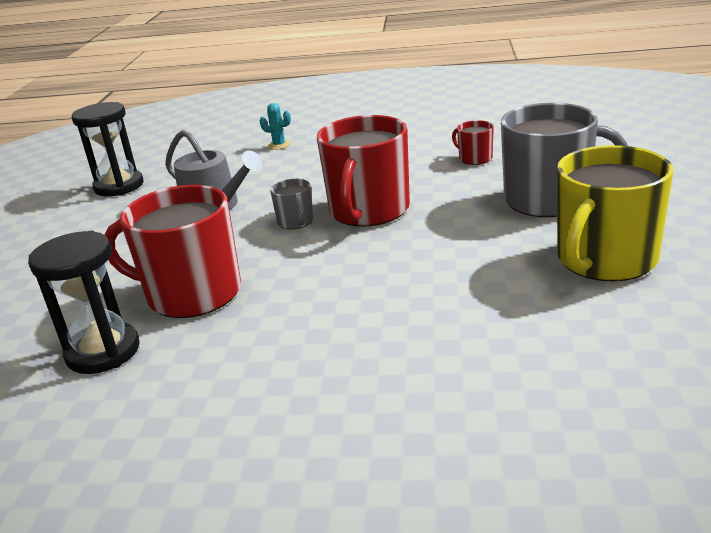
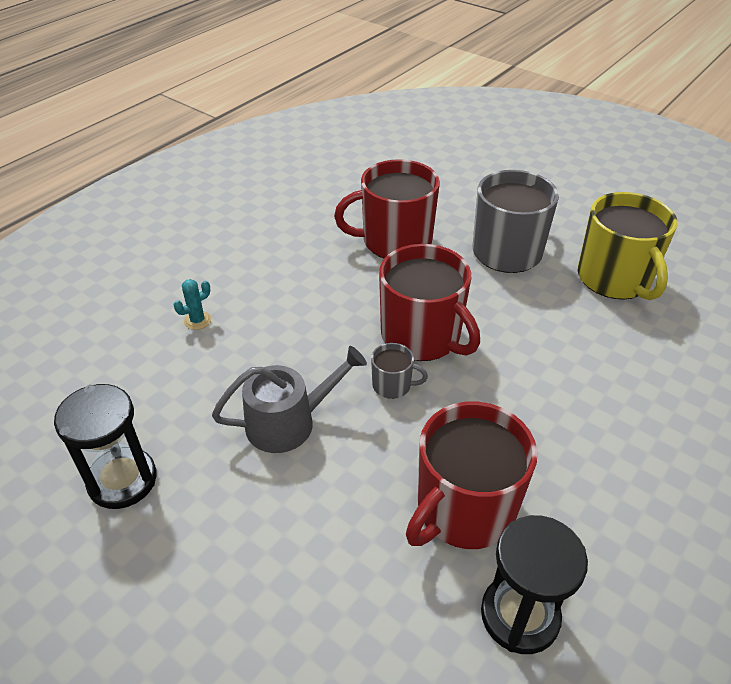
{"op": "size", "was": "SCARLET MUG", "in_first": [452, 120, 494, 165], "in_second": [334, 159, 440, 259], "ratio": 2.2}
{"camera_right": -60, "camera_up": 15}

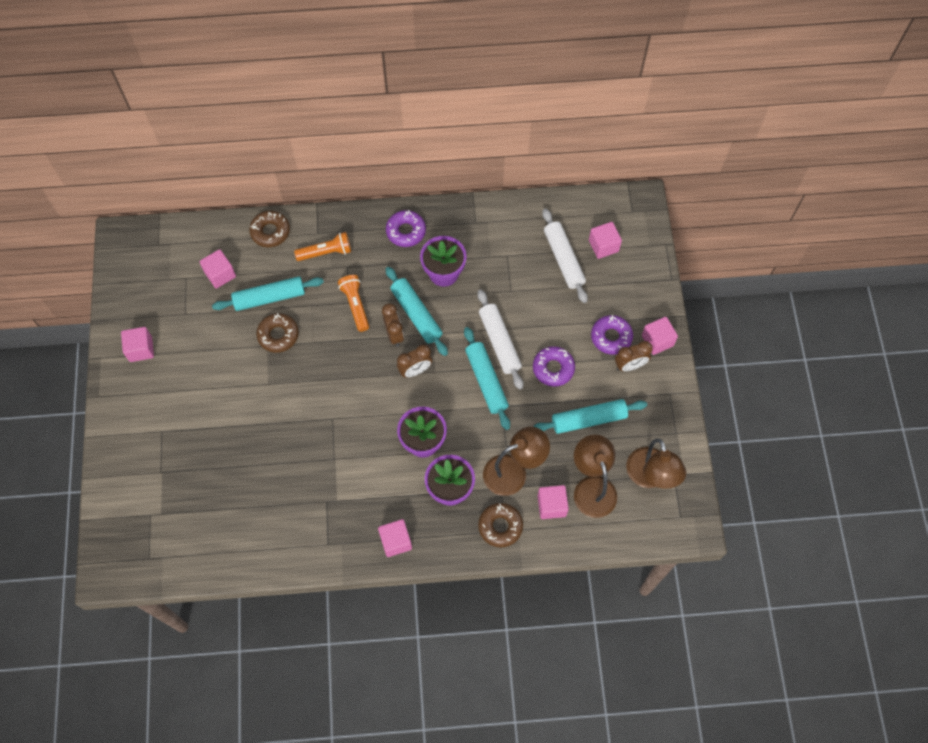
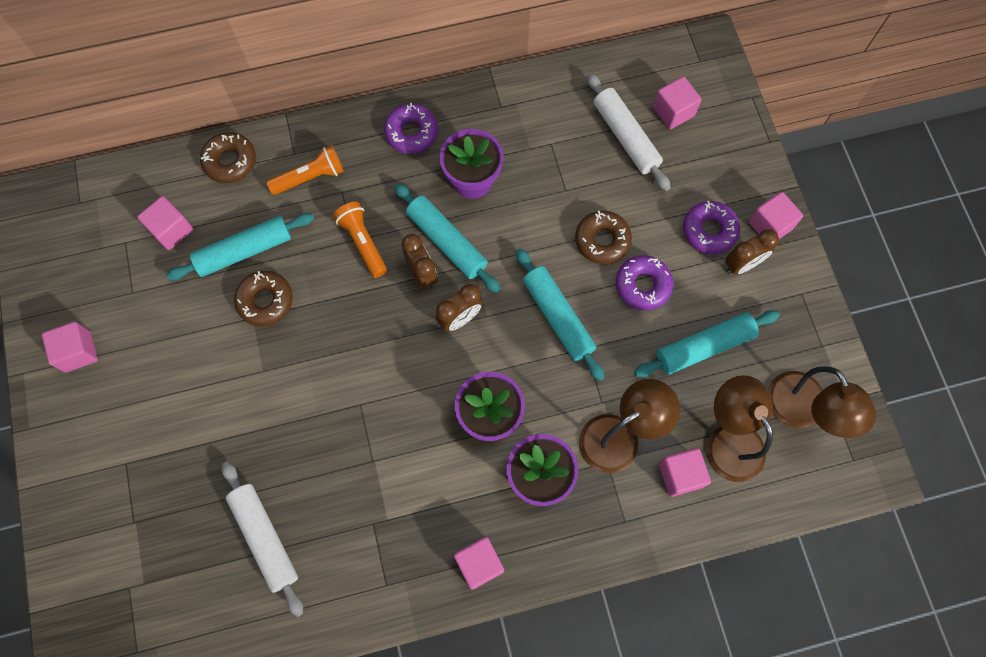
{"op": "relocated", "was": "WHITE PASTRY ROLLER", "in_first": [477, 289, 523, 390], "in_second": [222, 462, 303, 617]}
{"op": "relocated", "was": "DARK BROWN DONUT", "in_first": [478, 503, 523, 548], "in_second": [575, 211, 632, 264]}
{"camera_right": -10, "camera_up": 5}

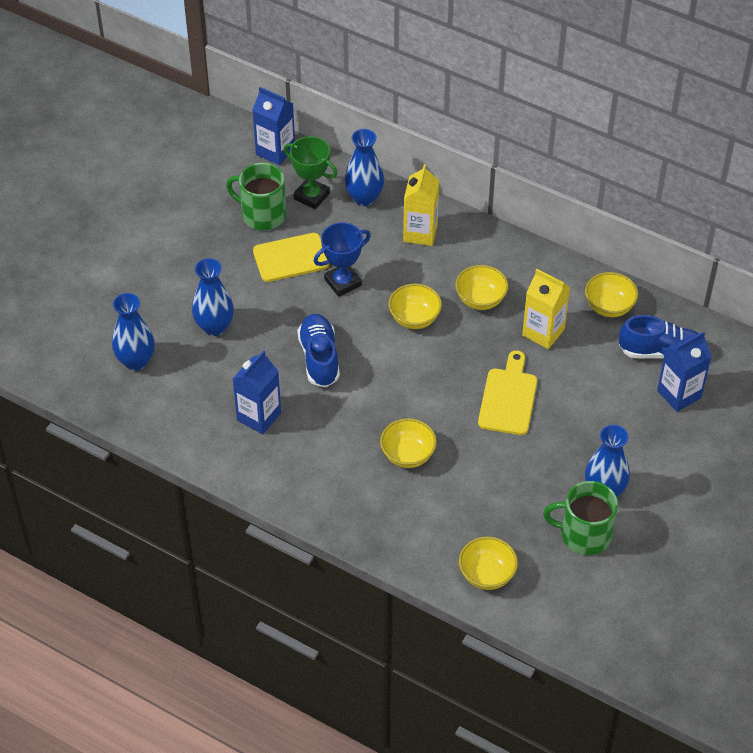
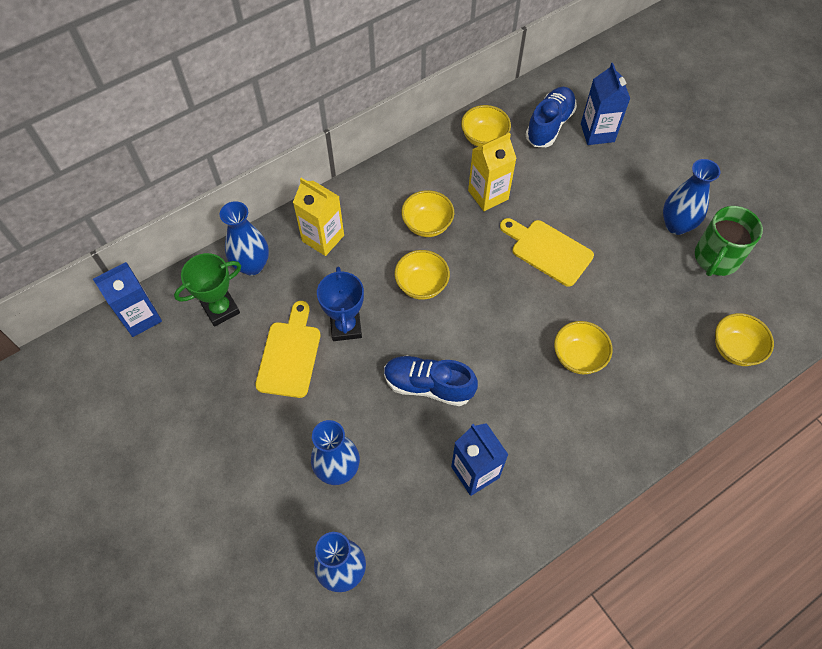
{"op": "missing", "was": "GREEN MUG", "in_first": [226, 163, 286, 230]}
{"camera_right": -65, "camera_up": 10}

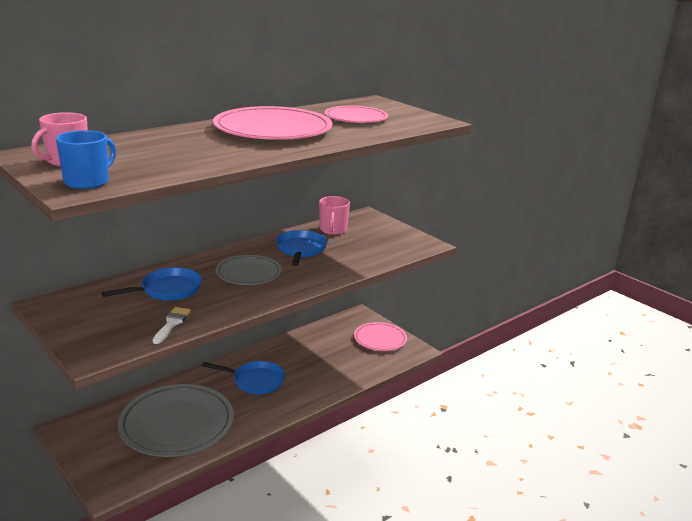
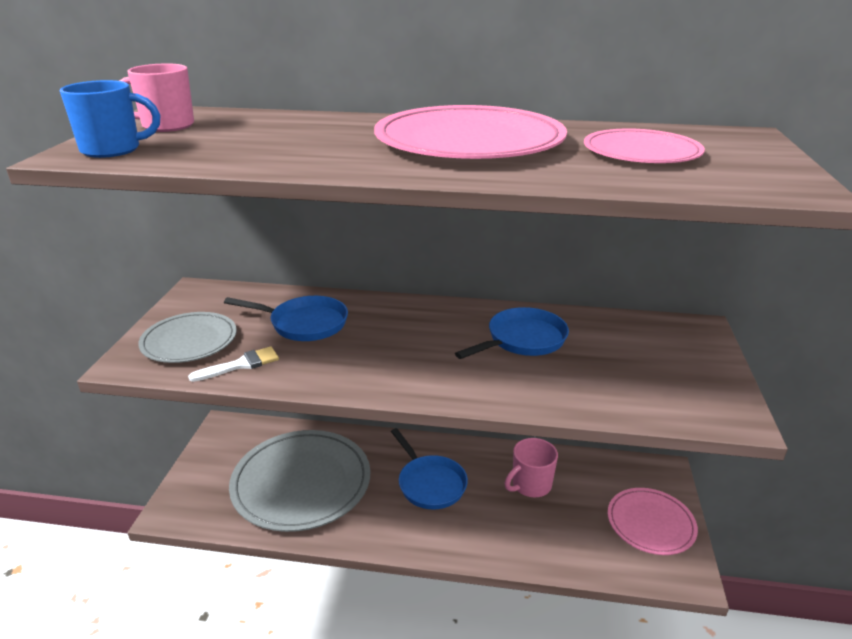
{"op": "relocated", "was": "ASH-GREY FLAT DISH", "in_first": [216, 255, 282, 285], "in_second": [138, 312, 237, 363]}
{"op": "relocated", "was": "ROSY MUG", "in_first": [319, 196, 350, 235], "in_second": [505, 438, 558, 497]}
{"camera_right": 50, "camera_up": 5}

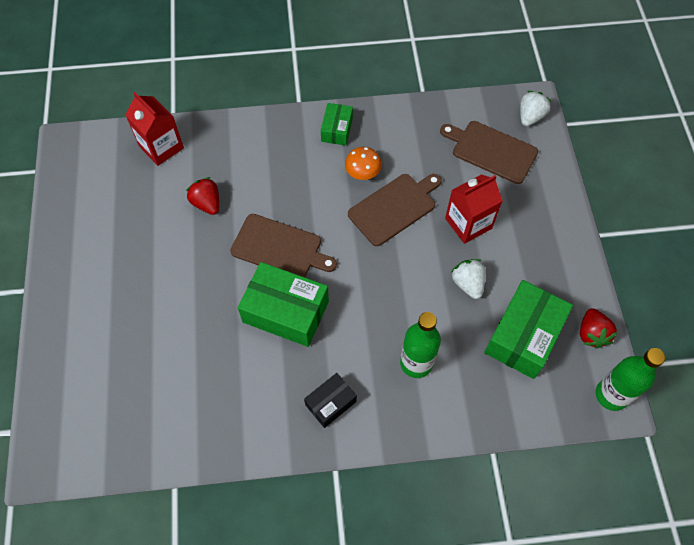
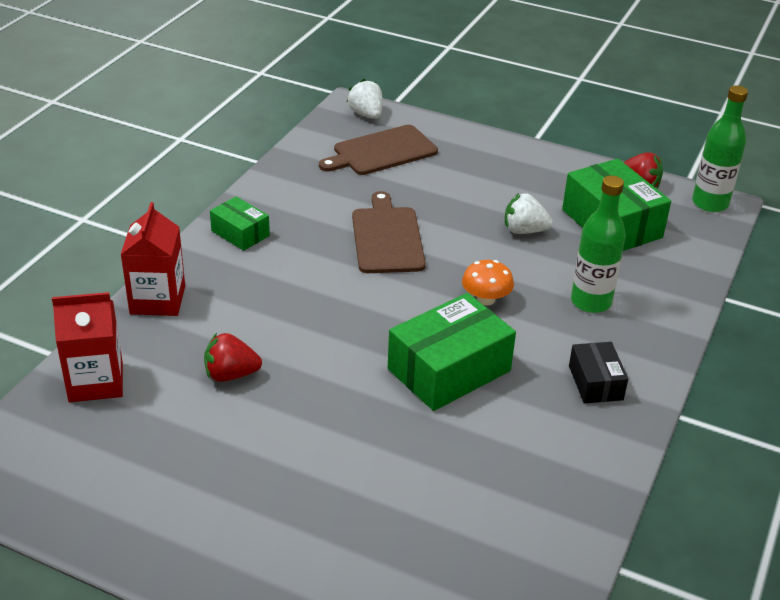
{"op": "relocated", "was": "SCARLET MILK CARTON", "in_first": [445, 174, 503, 244], "in_second": [121, 202, 185, 316]}
{"op": "relocated", "was": "ORANGE MUSHROOM", "in_first": [345, 147, 382, 180], "in_second": [462, 260, 514, 305]}
{"op": "missing", "was": "DARK BROWN CHOPPING BOARD", "in_first": [230, 214, 337, 277]}
{"camera_right": -60, "camera_up": -25}

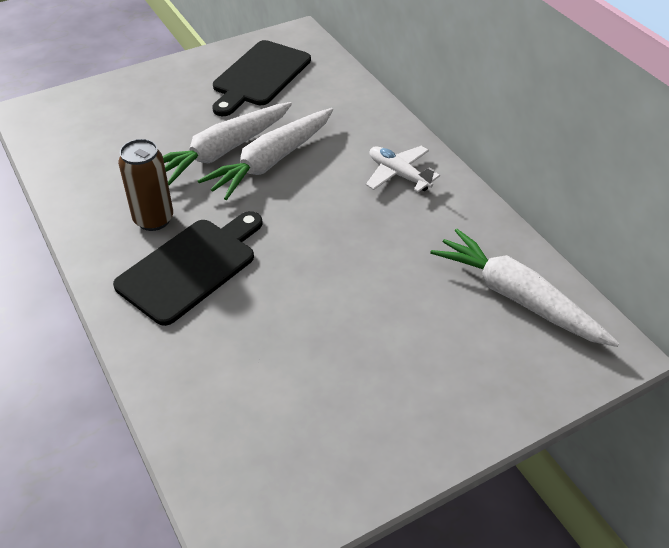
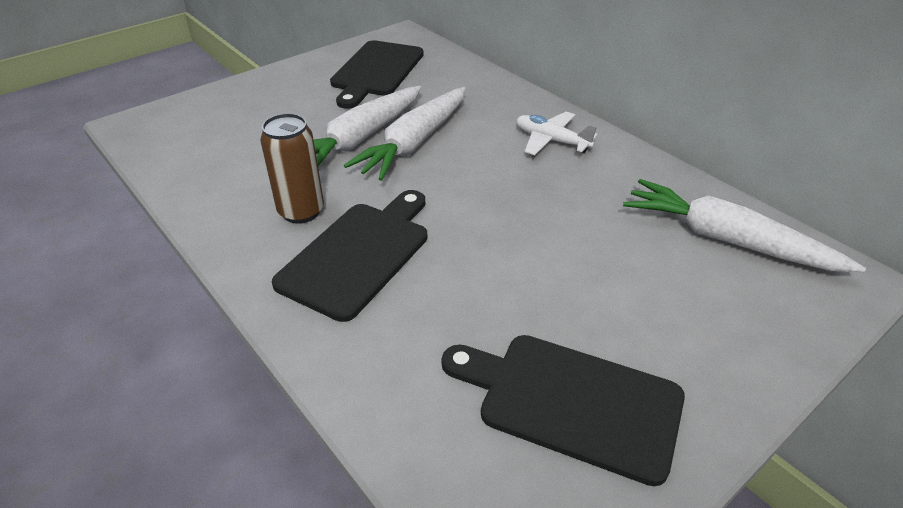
{"op": "appeared", "now": "EBONY CHOPPING BOARD", "in_second": [441, 335, 685, 486]}
{"camera_right": -10, "camera_up": -5}

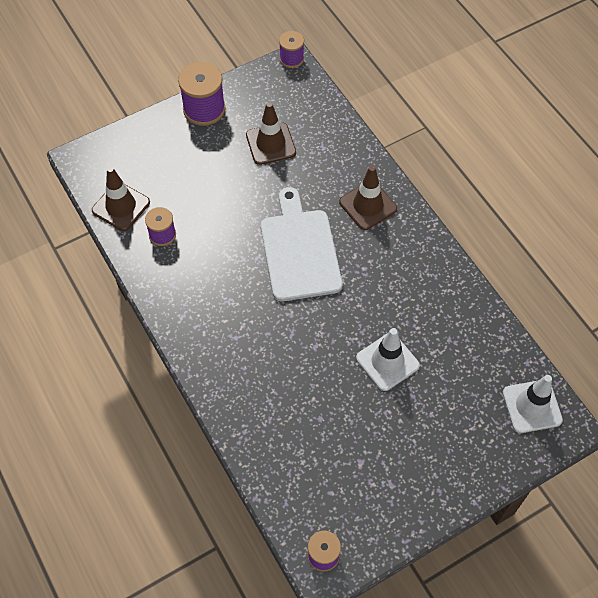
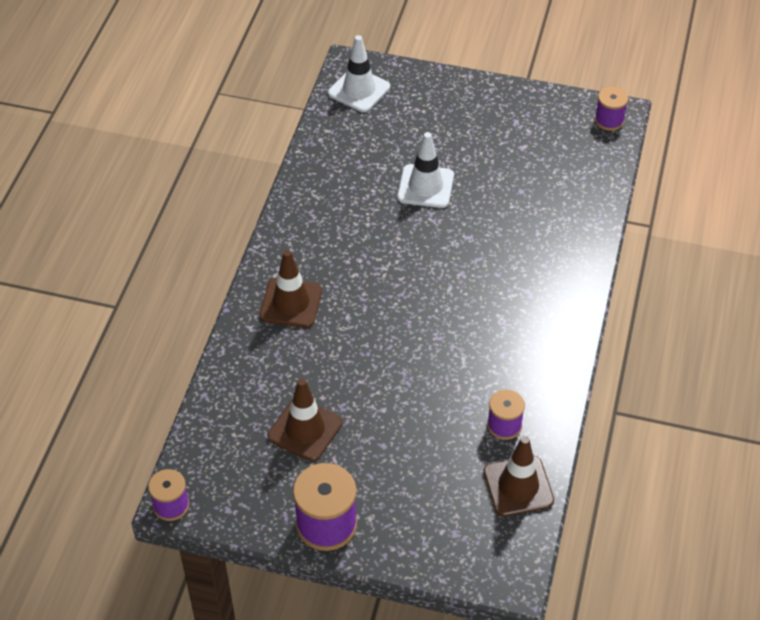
{"op": "missing", "was": "WHITE CHOPPING BOARD", "in_first": [261, 187, 342, 301]}
{"camera_right": -135, "camera_up": -10}

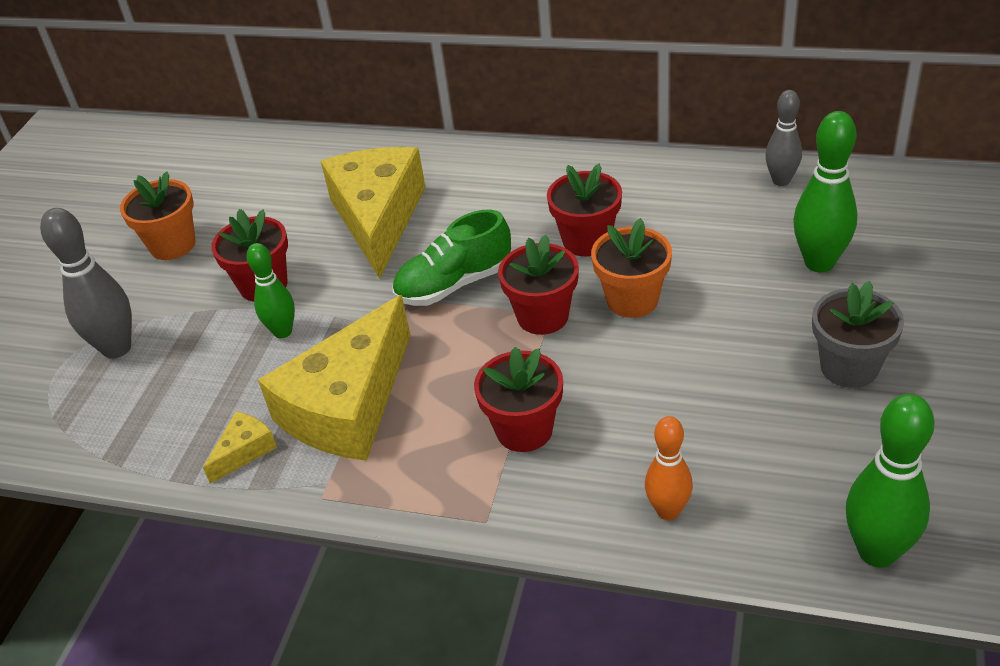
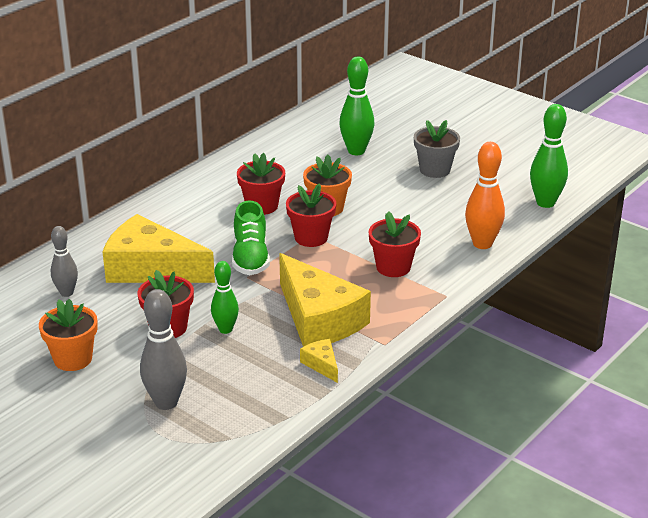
{"op": "relocated", "was": "ASH-GREY BOWLING PIN", "in_first": [765, 90, 802, 186], "in_second": [51, 226, 78, 297]}
{"op": "size", "was": "ORANGE BOWLING PIN", "in_first": [645, 416, 693, 520], "in_second": [465, 142, 505, 249], "ratio": 1.55}
{"camera_right": -70, "camera_up": -10}

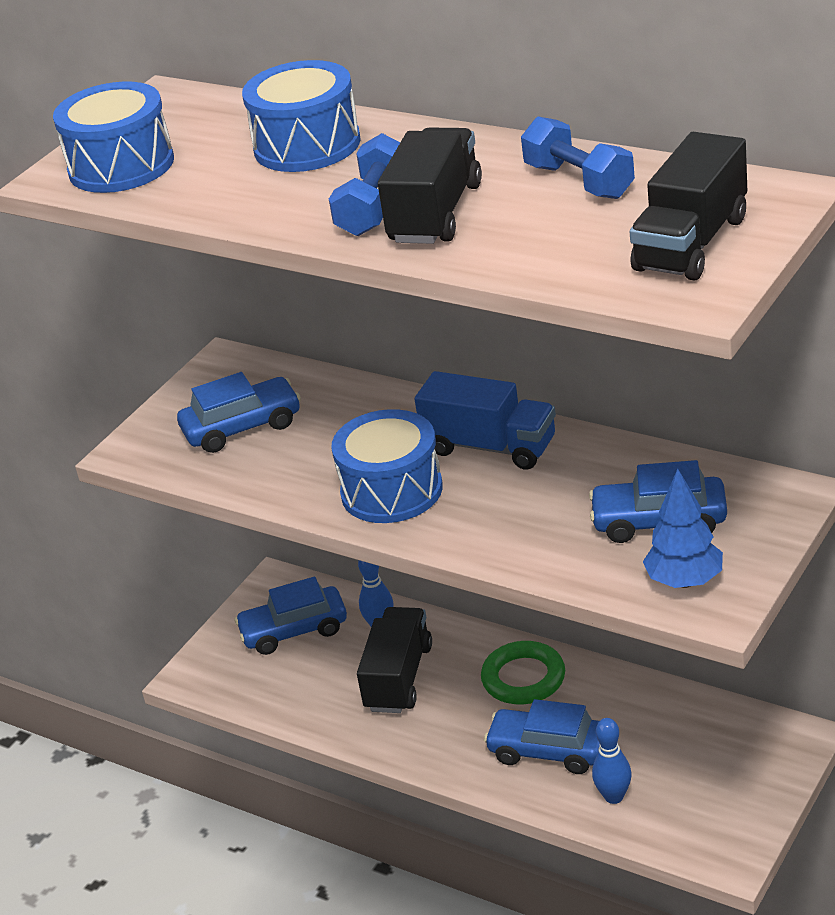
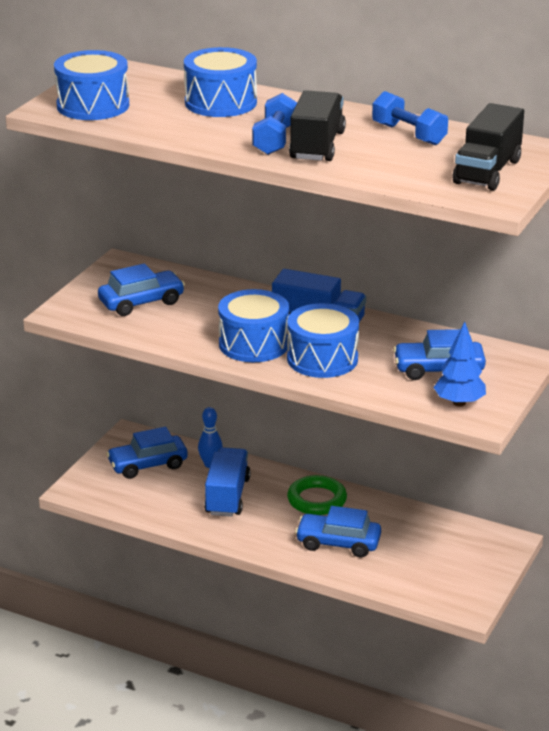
{"op": "colour", "was": "EBONY TRUCK", "now": "BLUE TRUCK", "in_first": [357, 607, 432, 713], "in_second": [204, 447, 251, 517]}
{"op": "appeared", "now": "BLUE SNARE DRUM", "in_second": [287, 303, 359, 378]}
{"op": "missing", "was": "BLUE BOWLING PIN", "in_first": [592, 718, 632, 804]}
{"camera_right": -10, "camera_up": -5}

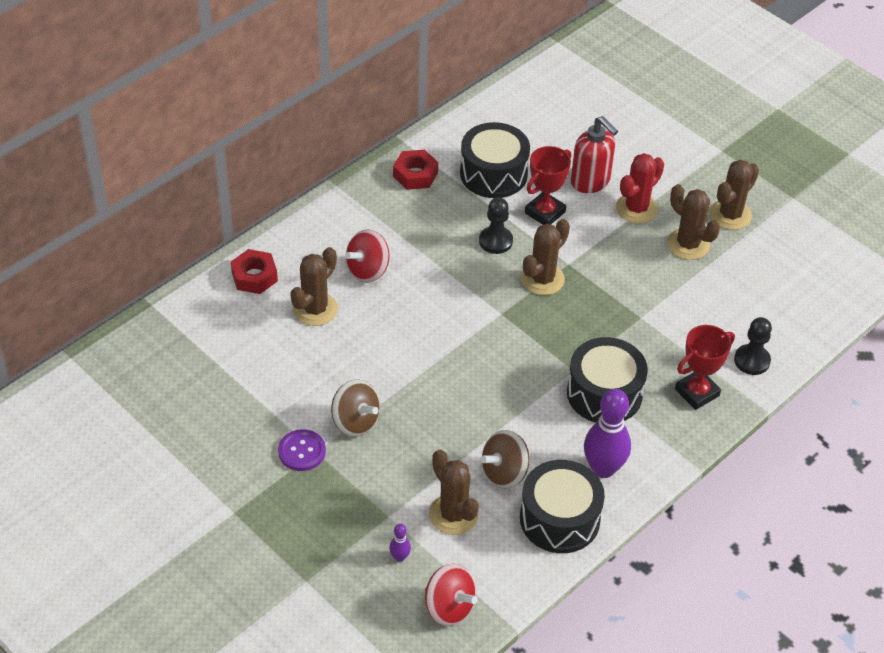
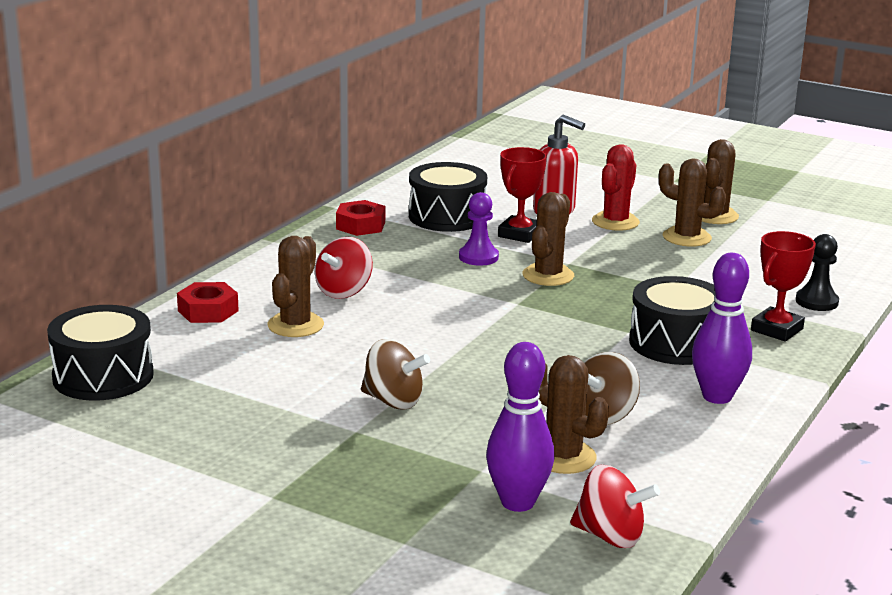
{"op": "relocated", "was": "EBONY SNARE DRUM", "in_first": [520, 460, 605, 553], "in_second": [47, 305, 154, 401]}
{"op": "colour", "was": "EBONY PAWN", "now": "VIOLET PAWN", "in_first": [479, 197, 513, 254], "in_second": [459, 192, 499, 265]}
{"op": "size", "was": "VIOLET BOWLING PIN", "in_first": [389, 524, 411, 562], "in_second": [486, 342, 554, 512], "ratio": 2.28}
{"op": "missing", "was": "VIOLET BUTTON", "in_first": [278, 429, 326, 471]}
{"camera_right": -15, "camera_up": -25}

